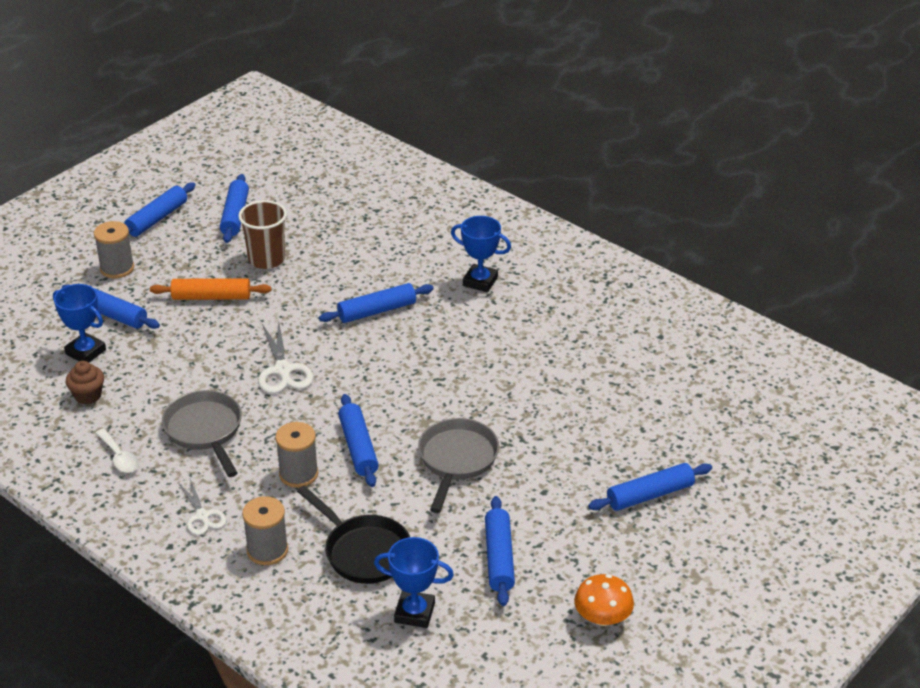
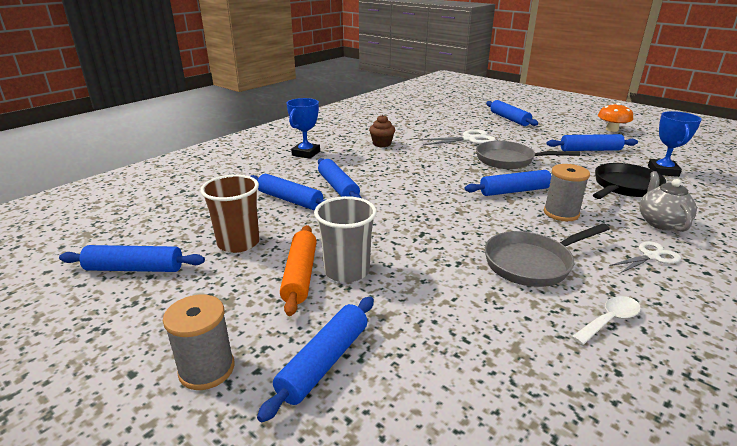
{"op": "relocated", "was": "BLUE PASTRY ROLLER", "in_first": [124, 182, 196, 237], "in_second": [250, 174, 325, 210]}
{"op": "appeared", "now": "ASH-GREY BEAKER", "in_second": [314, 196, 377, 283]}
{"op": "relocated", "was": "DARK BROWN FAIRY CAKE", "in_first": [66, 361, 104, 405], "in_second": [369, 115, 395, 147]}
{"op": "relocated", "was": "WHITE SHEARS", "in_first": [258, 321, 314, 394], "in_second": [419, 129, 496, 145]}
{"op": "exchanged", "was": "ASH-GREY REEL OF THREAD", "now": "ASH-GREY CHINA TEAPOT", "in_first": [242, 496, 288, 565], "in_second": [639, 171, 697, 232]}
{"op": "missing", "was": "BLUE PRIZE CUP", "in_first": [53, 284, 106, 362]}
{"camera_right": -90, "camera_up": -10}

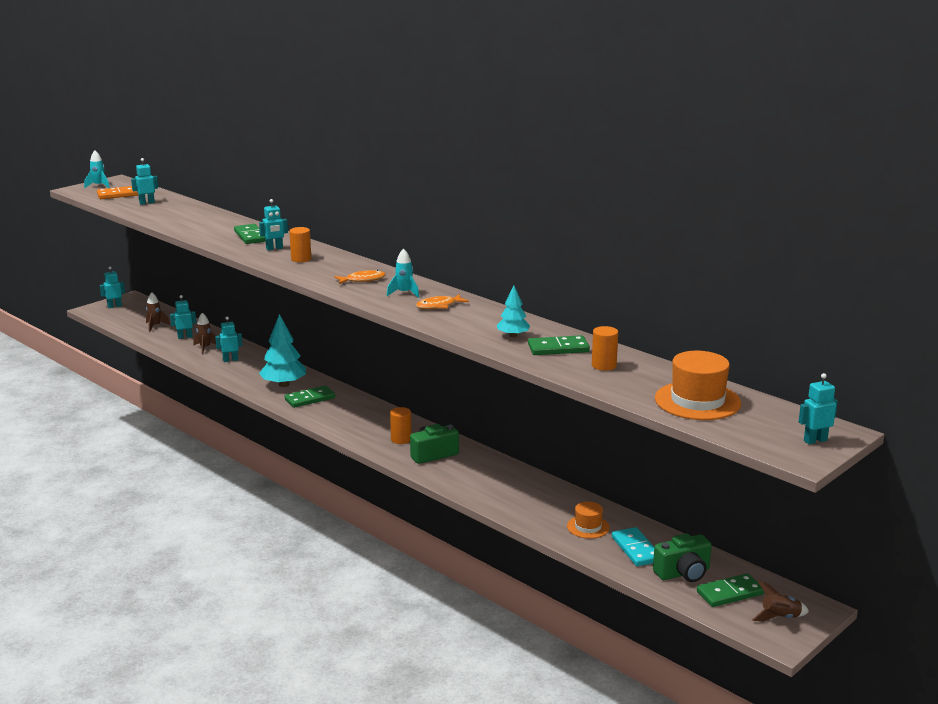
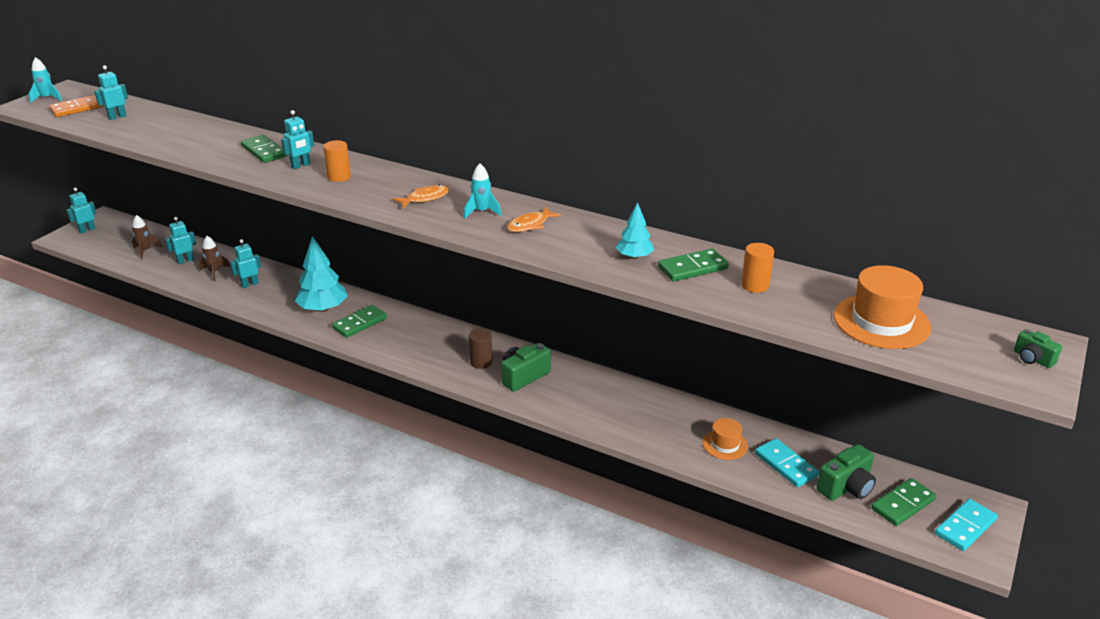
{"op": "colour", "was": "ORANGE CYLINDER", "now": "DARK BROWN CYLINDER", "in_first": [390, 407, 411, 444], "in_second": [469, 328, 493, 369]}
{"op": "exchanged", "was": "DARK BROWN ROCKET", "now": "TURQUOISE DOMINO TILE", "in_first": [752, 580, 809, 622], "in_second": [935, 499, 998, 551]}
{"op": "exchanged", "was": "TURQUOISE ROBOT FIGURE", "now": "GREEN PHOTO CAMERA", "in_first": [799, 373, 838, 444], "in_second": [1014, 329, 1062, 368]}
{"camera_right": -15, "camera_up": 10}

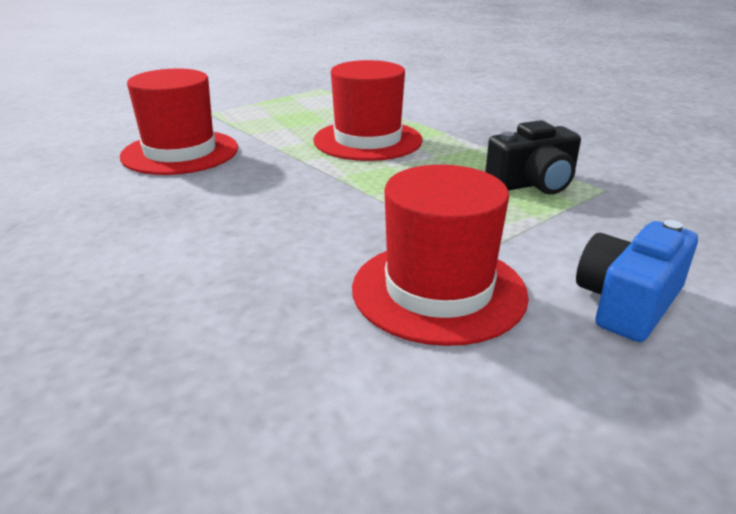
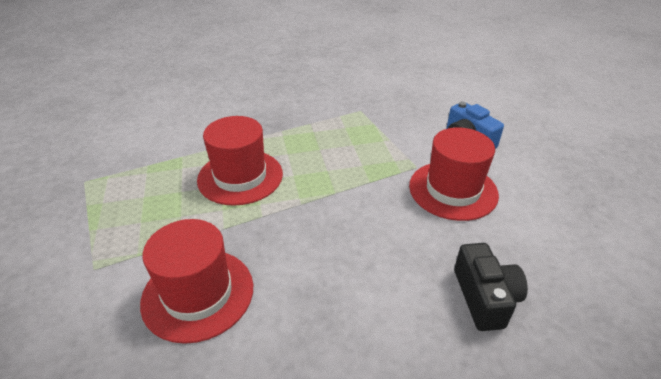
{"op": "relocated", "was": "EBONY PHOTO CAMERA", "in_first": [485, 120, 581, 194], "in_second": [454, 243, 528, 331]}
{"camera_right": -75, "camera_up": 10}

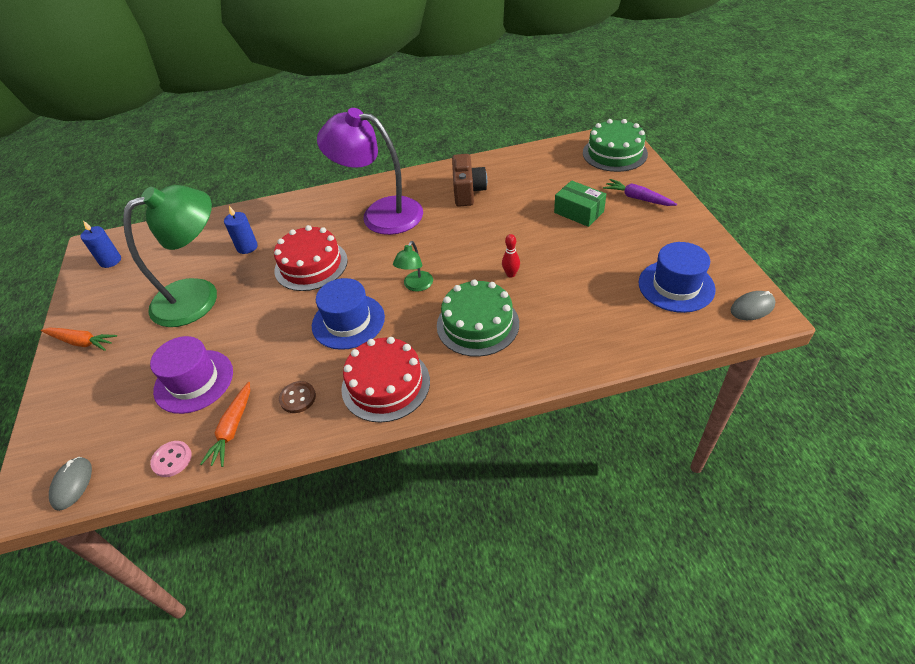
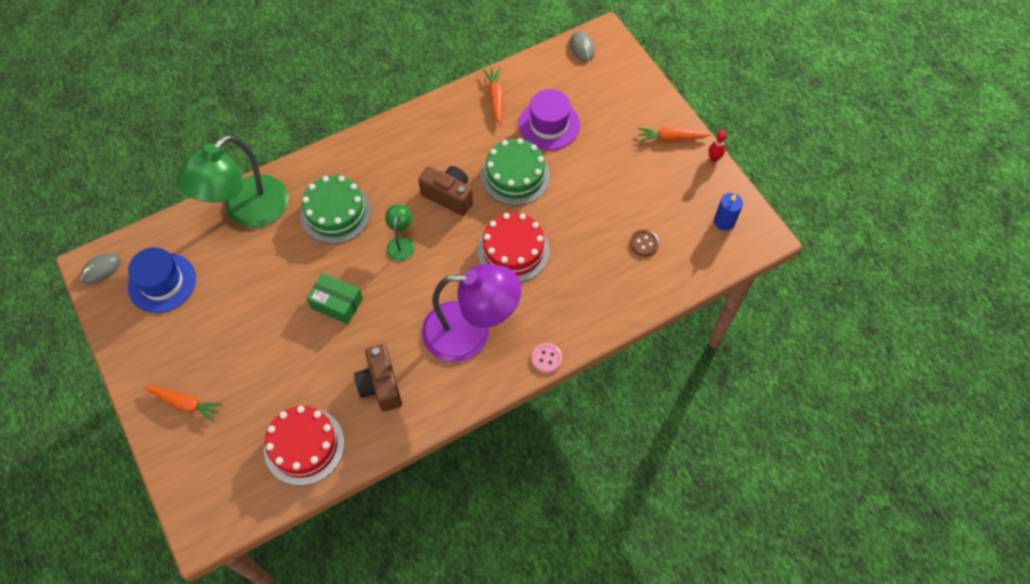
{"op": "colour", "was": "VIOLET CARROT", "now": "ORANGE CARROT", "in_first": [603, 179, 677, 206], "in_second": [144, 386, 223, 422]}
{"op": "relocated", "was": "GREEN READING LAMP", "in_first": [123, 185, 217, 327], "in_second": [176, 135, 288, 228]}
{"op": "relocated", "was": "SCARLET GATEAU", "in_first": [341, 337, 430, 423], "in_second": [264, 406, 345, 486]}
{"op": "relocated", "was": "GREEN BOX", "in_first": [554, 181, 606, 227], "in_second": [307, 273, 363, 324]}
{"op": "exchanged", "was": "BLUE TALL HAT", "now": "DARK BROWN PHOTO CAMERA", "in_first": [312, 278, 385, 350], "in_second": [418, 166, 473, 216]}
{"op": "relocated", "was": "GREEN GATEAU", "in_first": [583, 119, 648, 172], "in_second": [481, 138, 550, 206]}
{"op": "relocated", "was": "ROSY BUTTON", "in_first": [150, 441, 192, 477], "in_second": [531, 343, 562, 373]}
{"op": "relocated", "was": "DARK BROWN BUTTON", "in_first": [279, 381, 316, 413], "in_second": [630, 229, 659, 256]}
{"op": "relocated", "was": "SCARLET BOWLING PIN", "in_first": [502, 234, 520, 278], "in_second": [708, 130, 727, 162]}
{"op": "missing", "was": "BLUE PILLAR CANDLE", "in_first": [224, 206, 258, 254]}
{"camera_right": 160, "camera_up": 15}

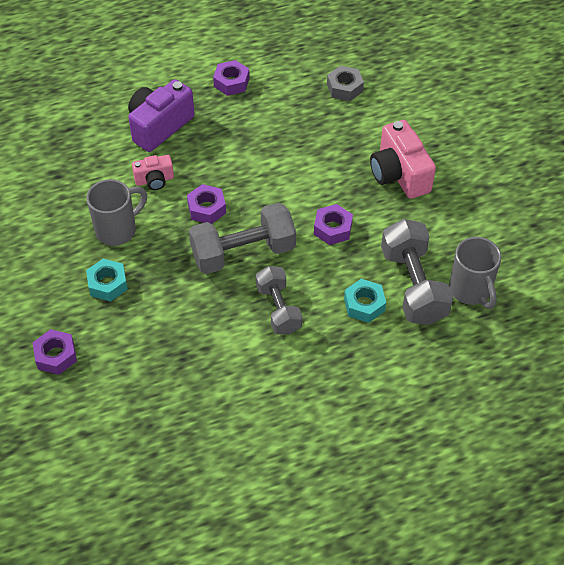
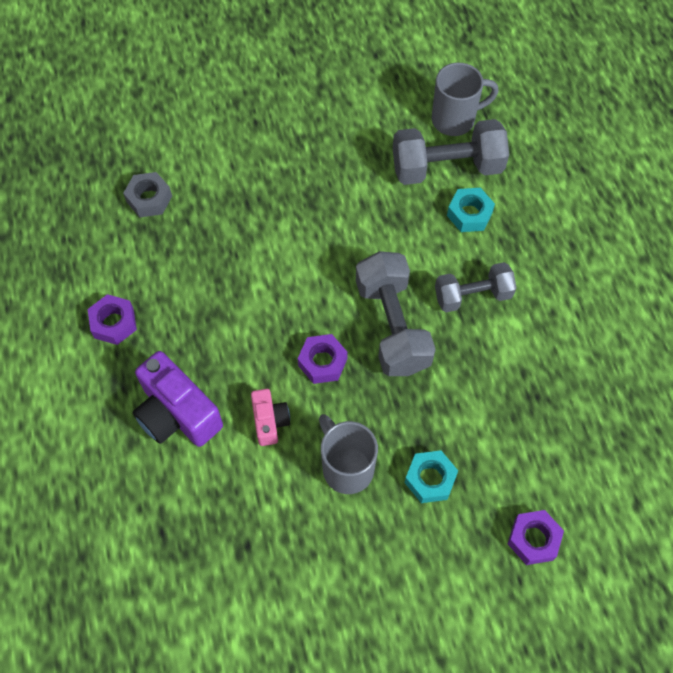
{"op": "missing", "was": "VIOLET NUT", "in_first": [314, 204, 353, 245]}
{"op": "missing", "was": "ROSY PHOTO CAMERA", "in_first": [370, 120, 436, 199]}
{"camera_right": -85, "camera_up": 10}

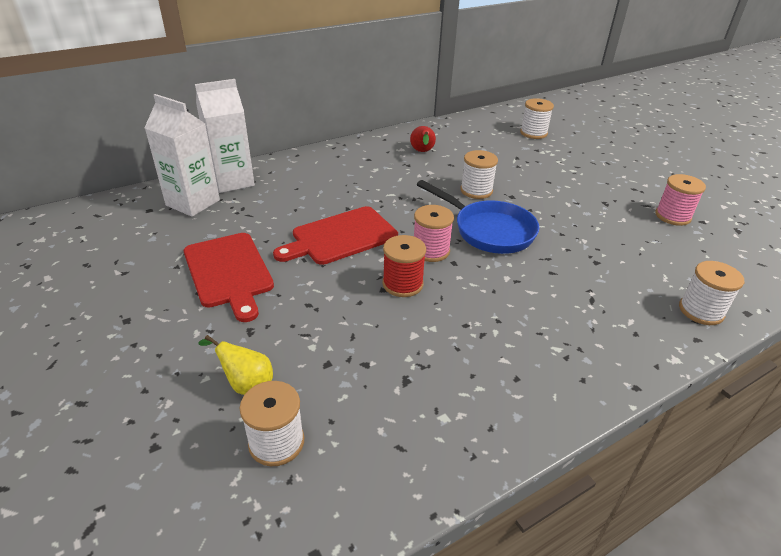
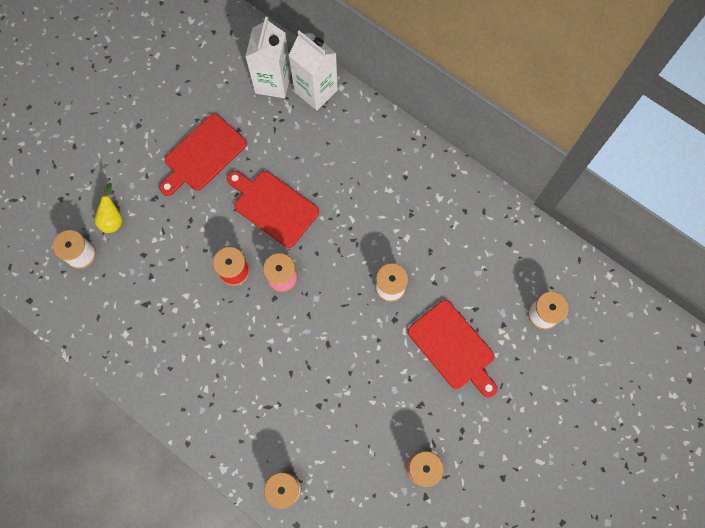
{"op": "appeared", "now": "SCARLET CHOPPING BOARD", "in_second": [408, 300, 498, 397]}
{"op": "missing", "was": "SCARLET TOY PEAR", "in_first": [410, 126, 436, 152]}
{"op": "missing", "was": "BLUE PAN", "in_first": [417, 180, 539, 254]}
{"camera_right": 70, "camera_up": 35}

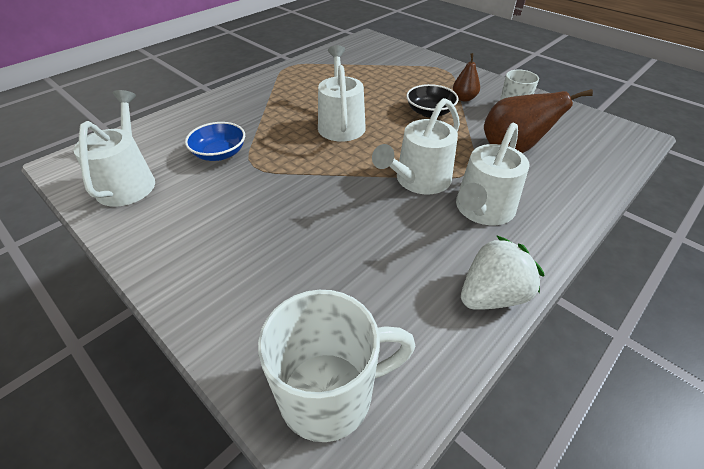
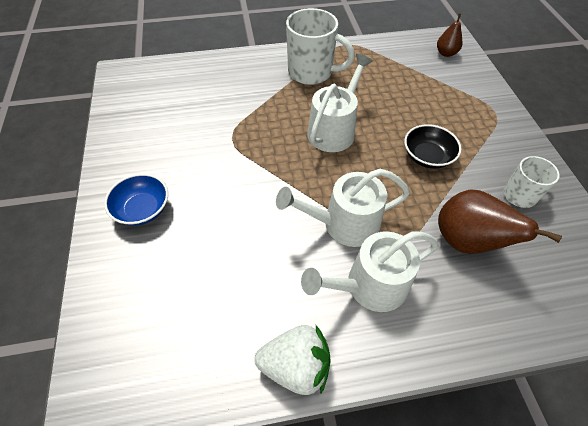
{"op": "relocated", "was": "BLUE SERVING BOWL", "in_first": [185, 122, 245, 161], "in_second": [104, 174, 168, 226]}
{"op": "relocated", "was": "WHITE MUG", "in_first": [258, 290, 415, 442], "in_second": [286, 8, 355, 85]}
{"op": "relocated", "was": "DARK BROWN TOY PEAR", "in_first": [453, 53, 480, 102], "in_second": [437, 14, 463, 57]}
{"op": "missing", "was": "WHITE WATERING POT", "in_first": [73, 90, 155, 207]}
{"camera_right": 35, "camera_up": 10}

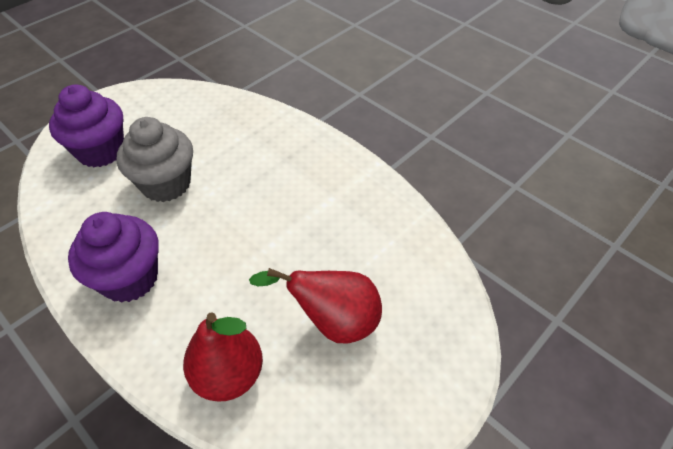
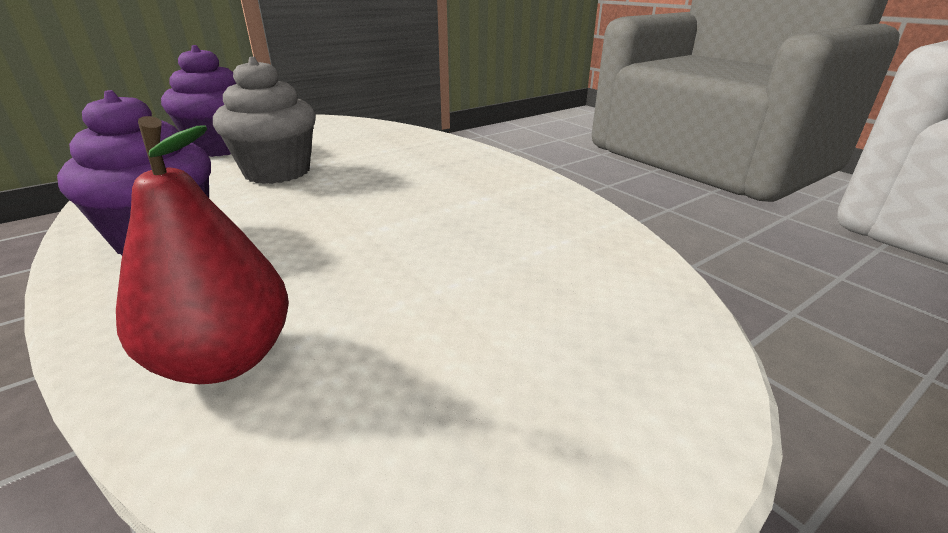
{"op": "missing", "was": "SCARLET TOY PEAR", "in_first": [249, 268, 382, 343]}
{"camera_right": 10, "camera_up": -20}

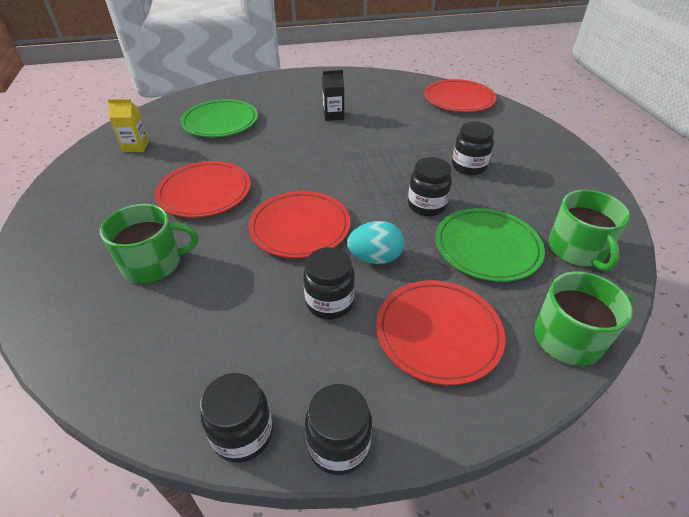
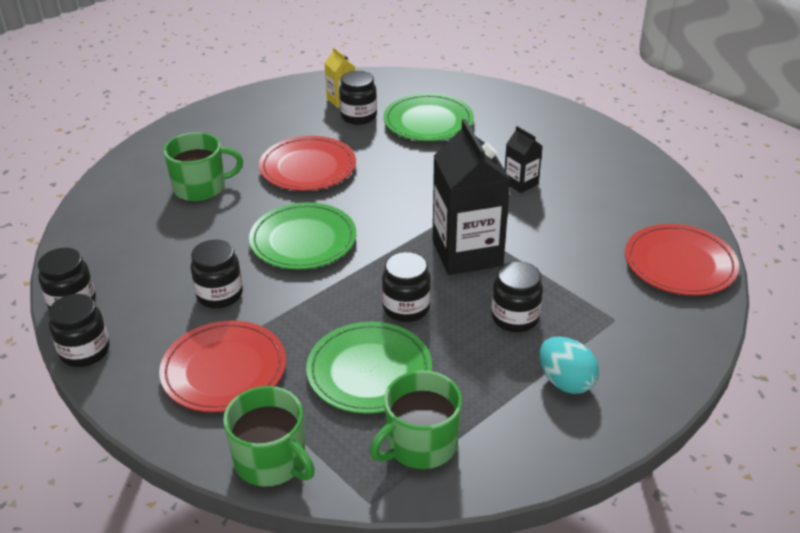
{"op": "spun", "was": "GREEN MUG", "in_first": [100, 204, 198, 284], "in_second": [163, 132, 243, 202], "clockwise": -60}
{"op": "colour", "was": "SCARLET FLAT DISH", "now": "GREEN FLAT DISH", "in_first": [249, 191, 350, 258], "in_second": [249, 202, 356, 270]}
{"op": "appeared", "now": "EBONY JAR", "in_second": [339, 71, 377, 125]}
{"op": "appeared", "now": "EBONY MILK CARTON", "in_second": [433, 119, 510, 275]}
{"op": "relocated", "was": "TURQUOISE EGG", "in_first": [347, 221, 404, 264], "in_second": [539, 336, 599, 394]}
{"camera_right": 60, "camera_up": -5}

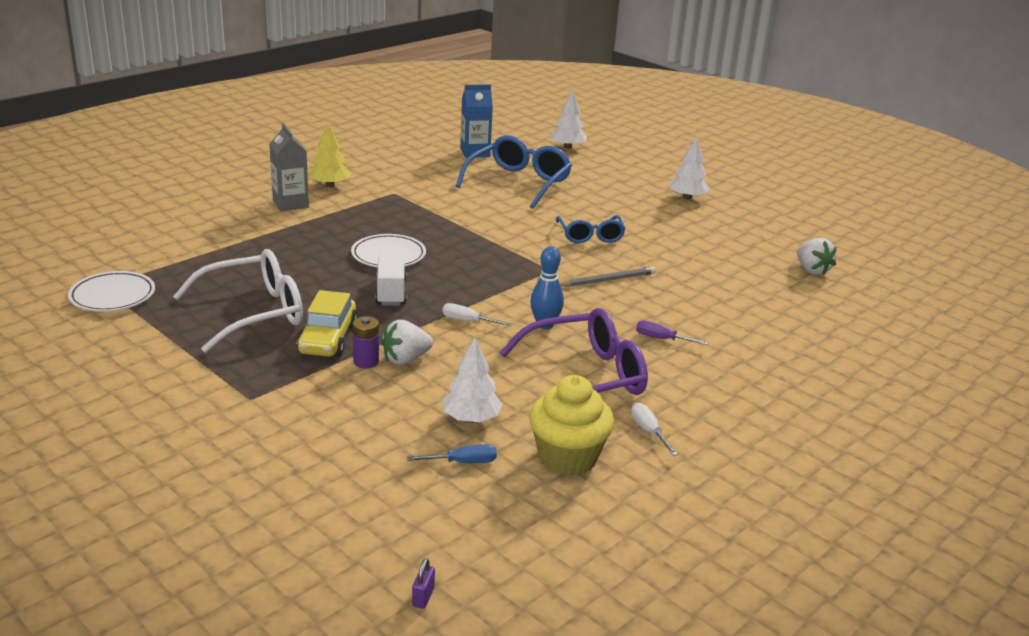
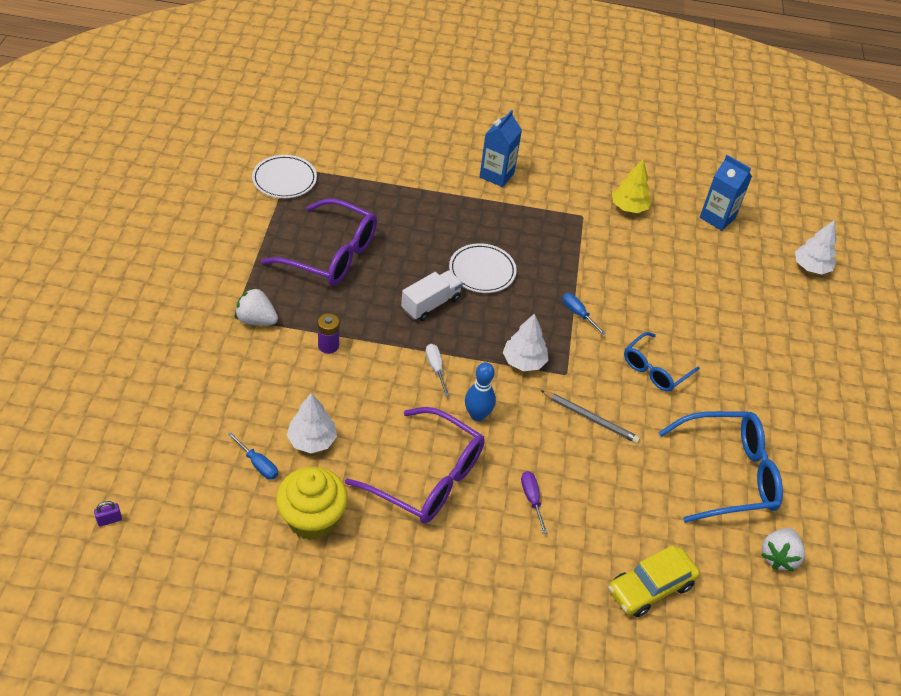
{"op": "relocated", "was": "WHITE BERRY", "in_first": [381, 320, 433, 365], "in_second": [235, 288, 278, 325]}
{"op": "colour", "was": "WHITE GLASSES", "now": "VIOLET GLASSES", "in_first": [173, 249, 303, 353], "in_second": [261, 198, 377, 286]}
{"op": "colour", "was": "ASH-GREY MILK CARTON", "now": "BLUE MILK CARTON", "in_first": [270, 123, 309, 211], "in_second": [480, 110, 522, 187]}
{"op": "relocated", "was": "WHITE TREE", "in_first": [669, 137, 710, 200], "in_second": [503, 313, 548, 371]}
{"op": "appeared", "now": "BLUE FLAT SCREWDRIVER", "in_second": [562, 293, 606, 335]}
{"op": "relocated", "was": "GOLDEN AUTOMOBILE", "in_first": [297, 290, 358, 357], "in_second": [608, 545, 700, 617]}
{"op": "relocated", "was": "GOLDEN TREE", "in_first": [309, 123, 351, 187], "in_second": [612, 159, 652, 213]}
{"op": "relocated", "was": "BLUE GLASSES", "in_first": [456, 135, 572, 209], "in_second": [658, 411, 783, 523]}
{"op": "missing", "was": "WHITE FLAT SCREWDRIVER", "in_first": [631, 403, 678, 456]}
{"camera_right": 50, "camera_up": 20}

